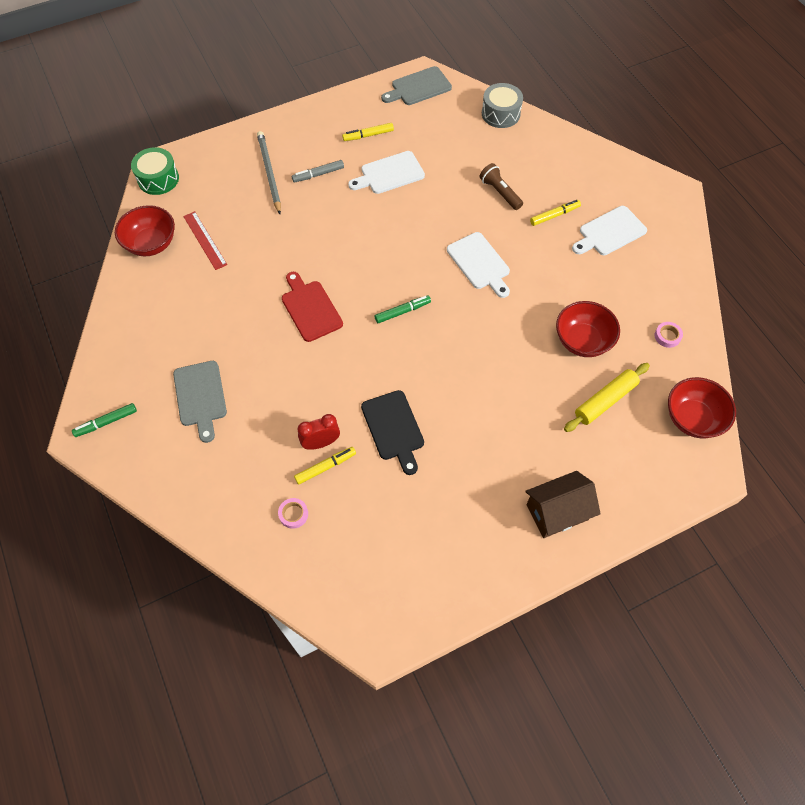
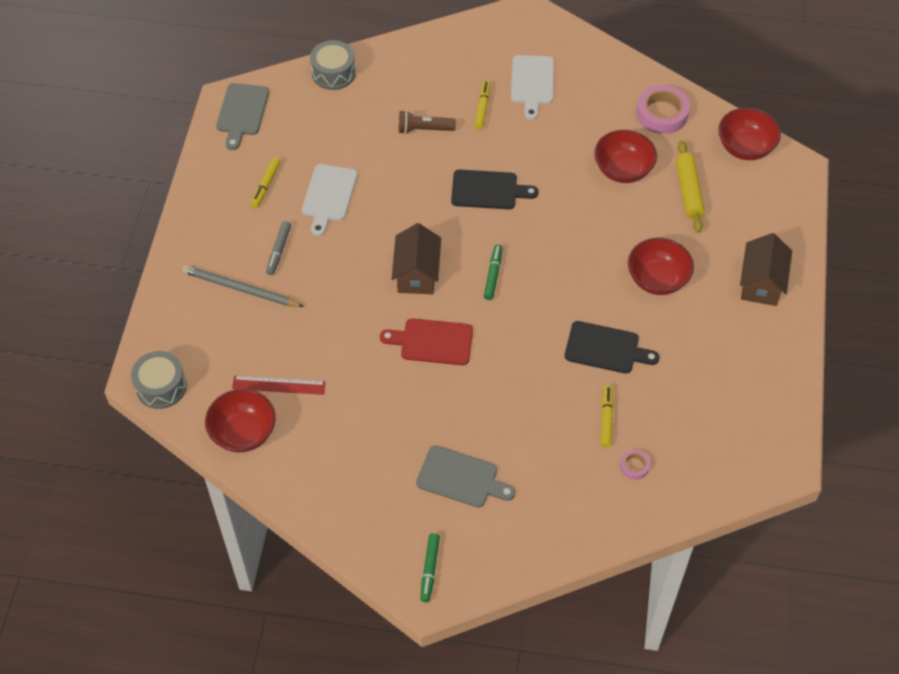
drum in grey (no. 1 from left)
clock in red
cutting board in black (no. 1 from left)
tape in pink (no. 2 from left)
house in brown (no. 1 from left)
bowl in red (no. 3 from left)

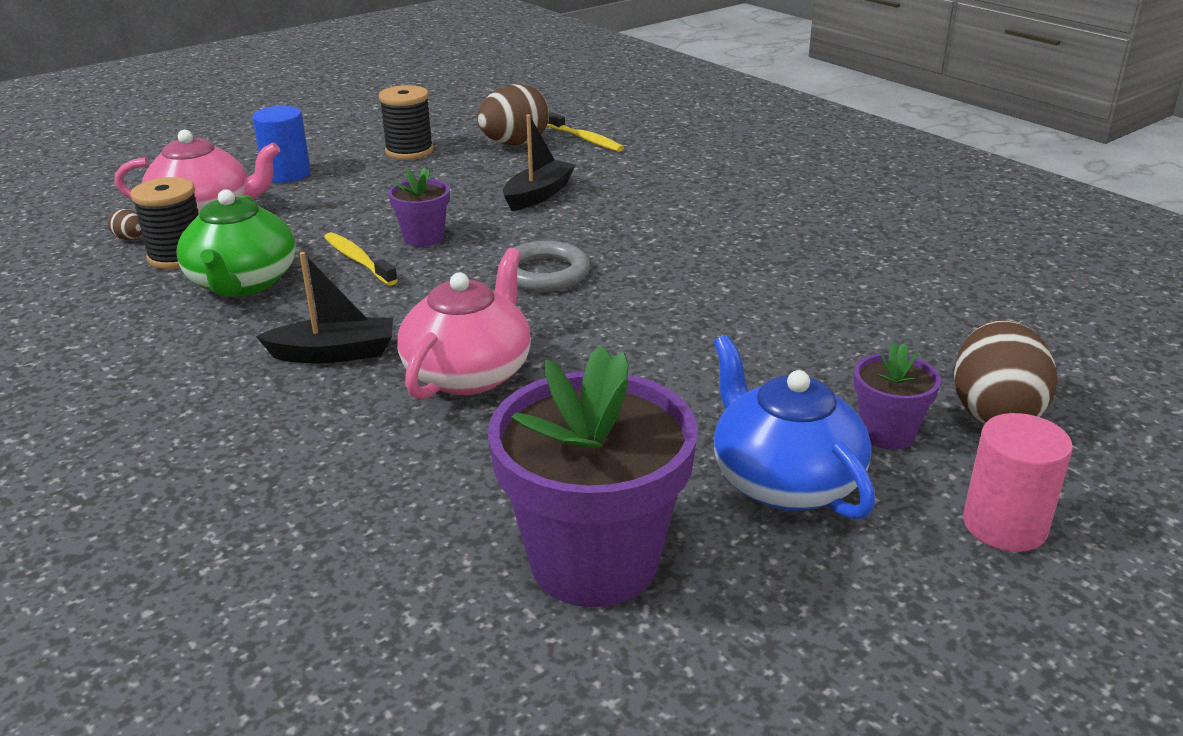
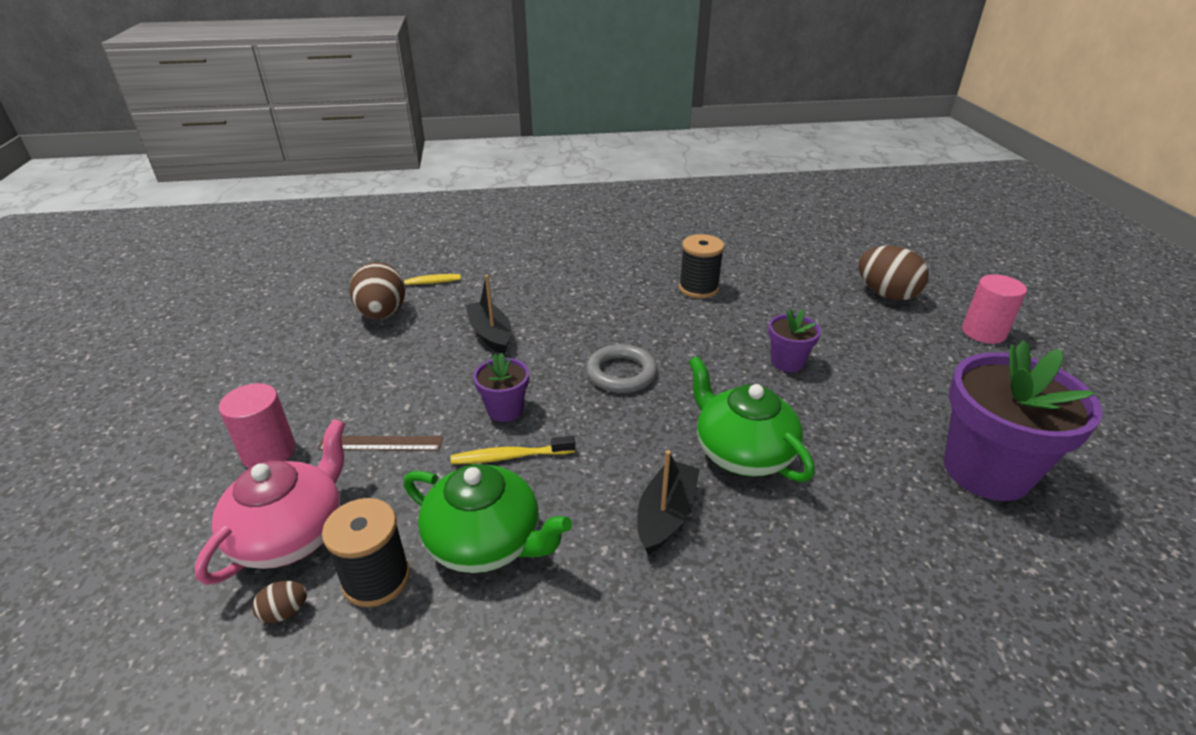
cylinder in pink (no. 1 from left)
spool in black (no. 2 from left)
teapot in green (no. 2 from left)
teapot in blue
flower pot in purple (no. 2 from left)
ruler in brown

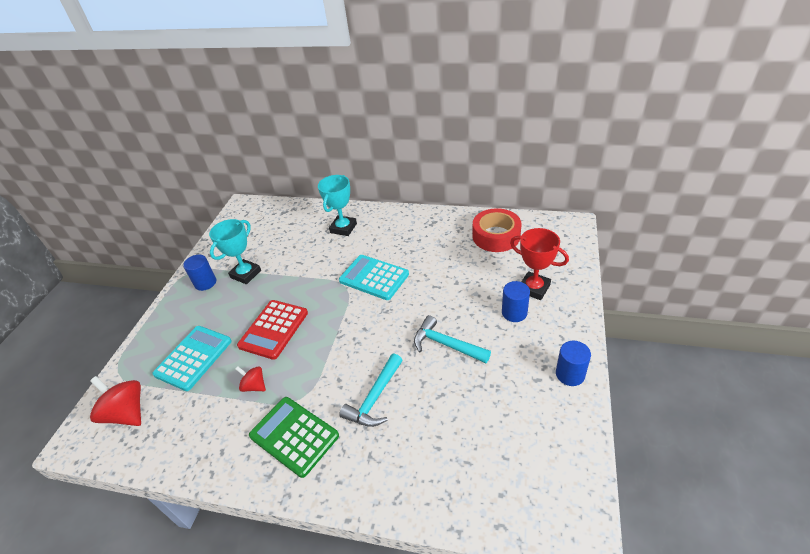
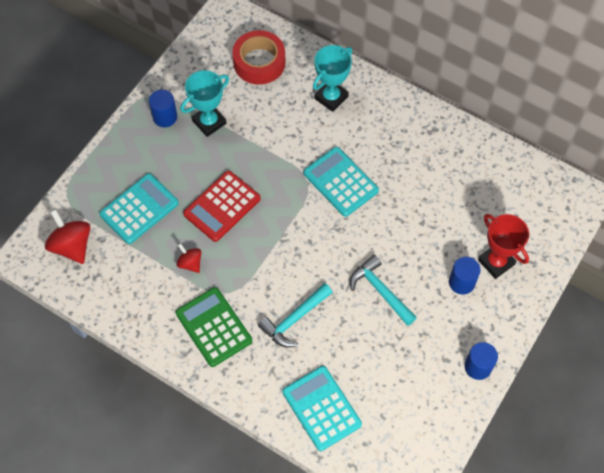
tape in red
calculator in turquoise (no. 2 from left)

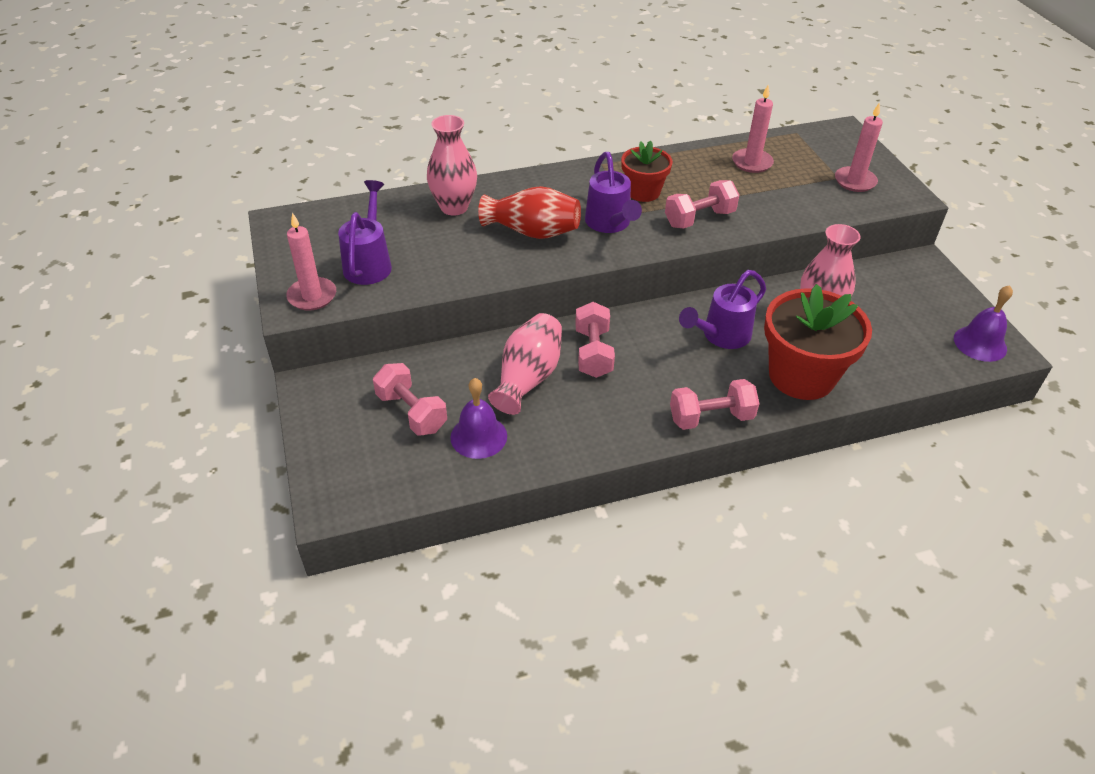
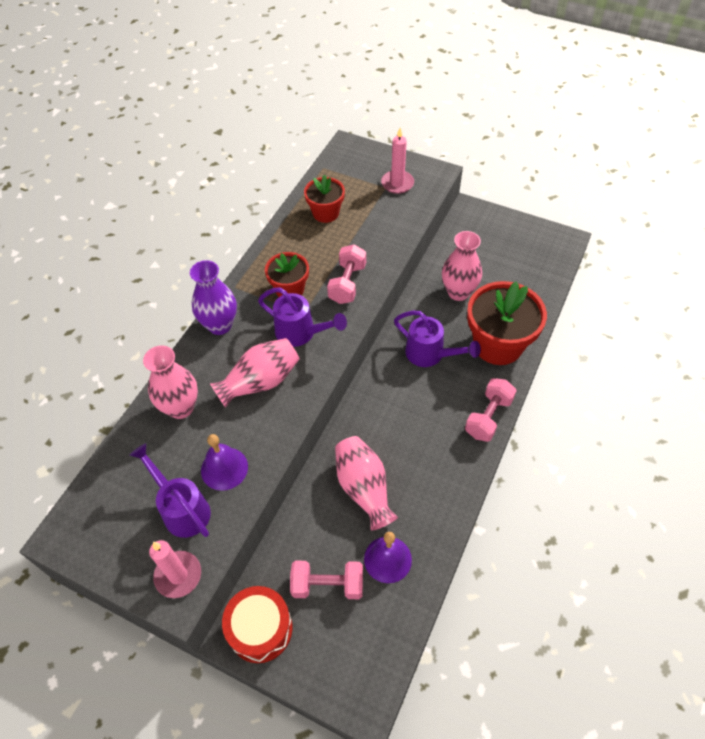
vase in pink (no. 2 from left)
dumbbell in pink (no. 2 from left in the first image)
watering can in purple (no. 3 from left)
flower pot in red (no. 2 from left)
bell in purple (no. 1 from left)
vase in purple
drum in red

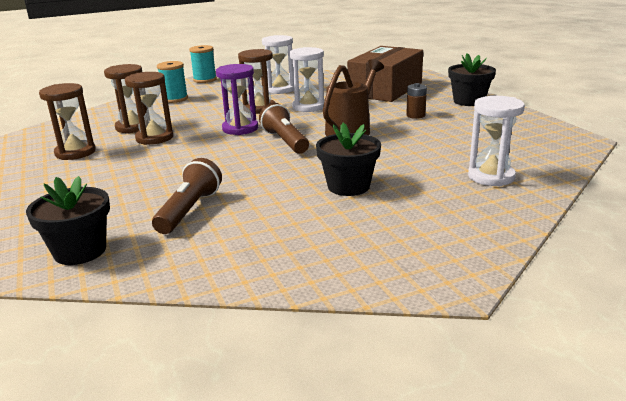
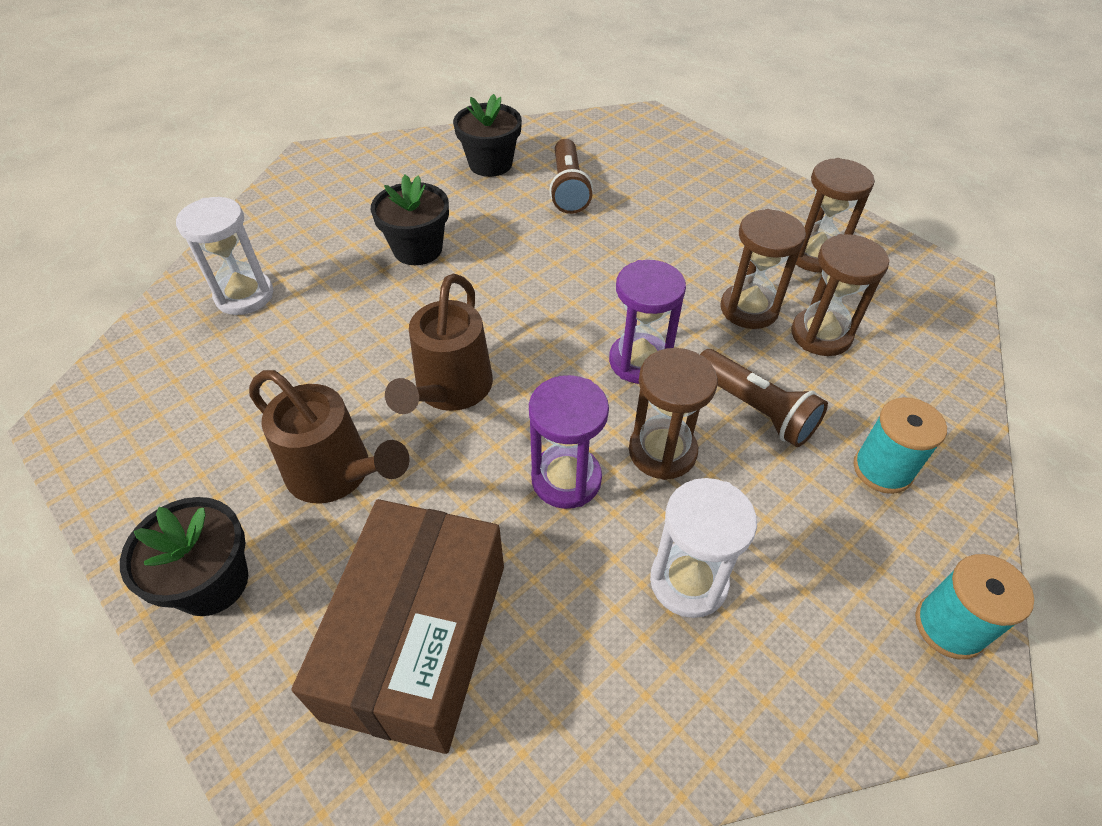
flower pot in black (no. 3 from left)
flashlight in brown (no. 2 from left)
hourglass in purple (no. 1 from left)
watering can in brown (no. 1 from left)

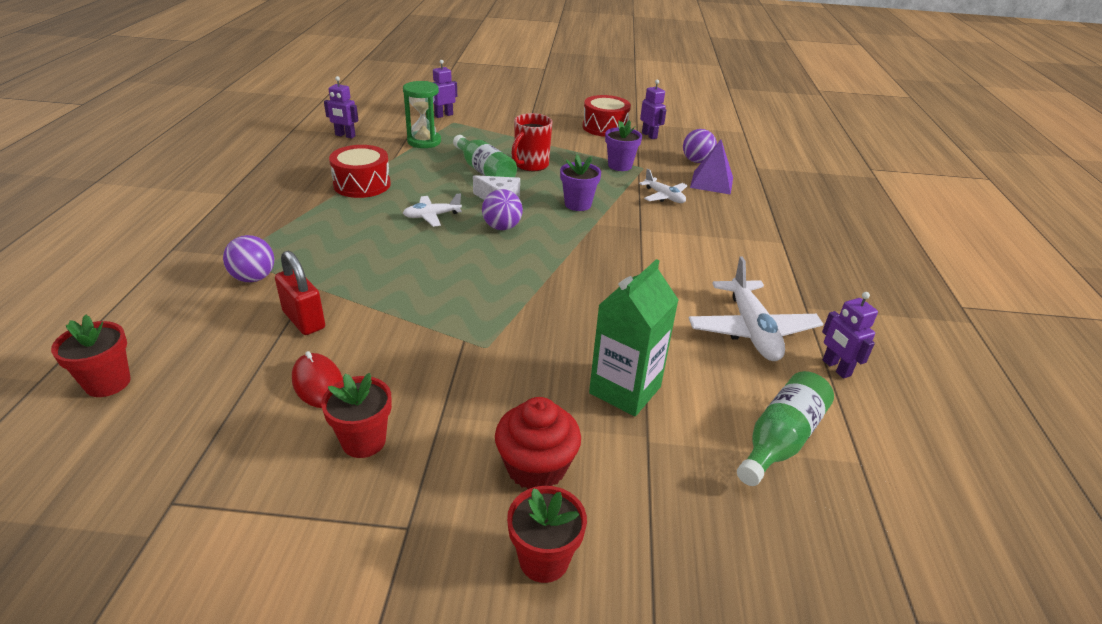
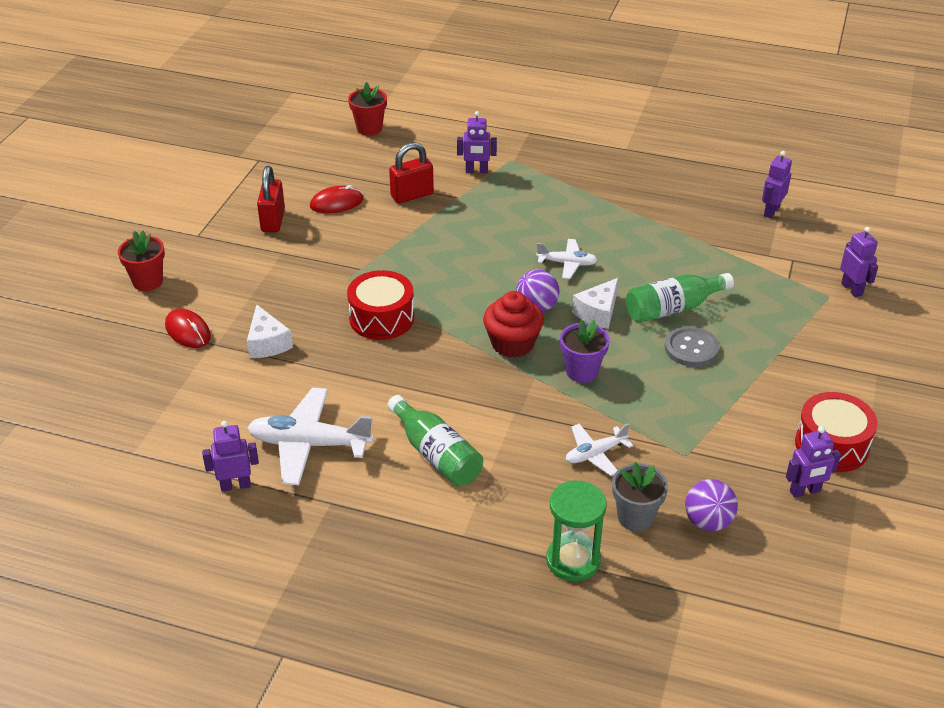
robot in purple (no. 2 from left)
padlock in red (no. 1 from left)
drum in red (no. 1 from left)
hourglass in green
plane in white (no. 2 from left)
cupcake in red
button in grey
cheese in white (no. 1 from left)
flower pot in purple (no. 2 from left in the first image)
flower pot in grey
bottle in green (no. 1 from left)
mouse in red (no. 1 from left)

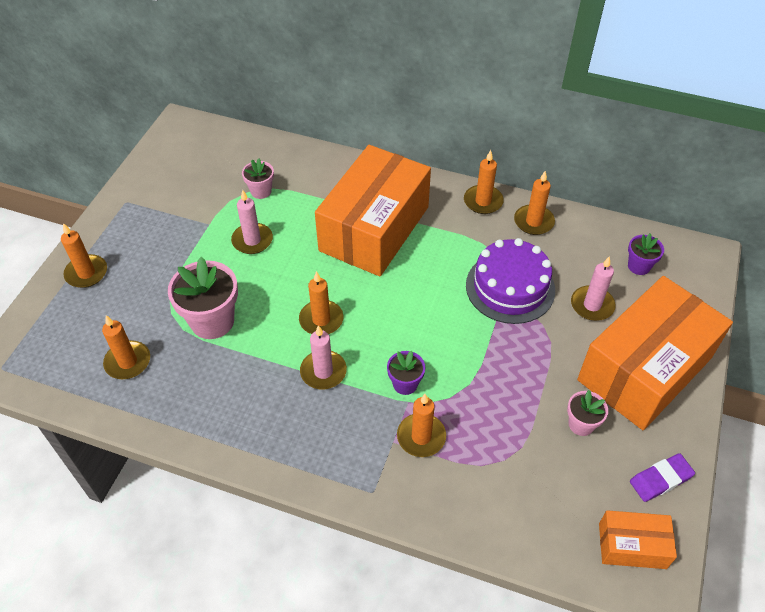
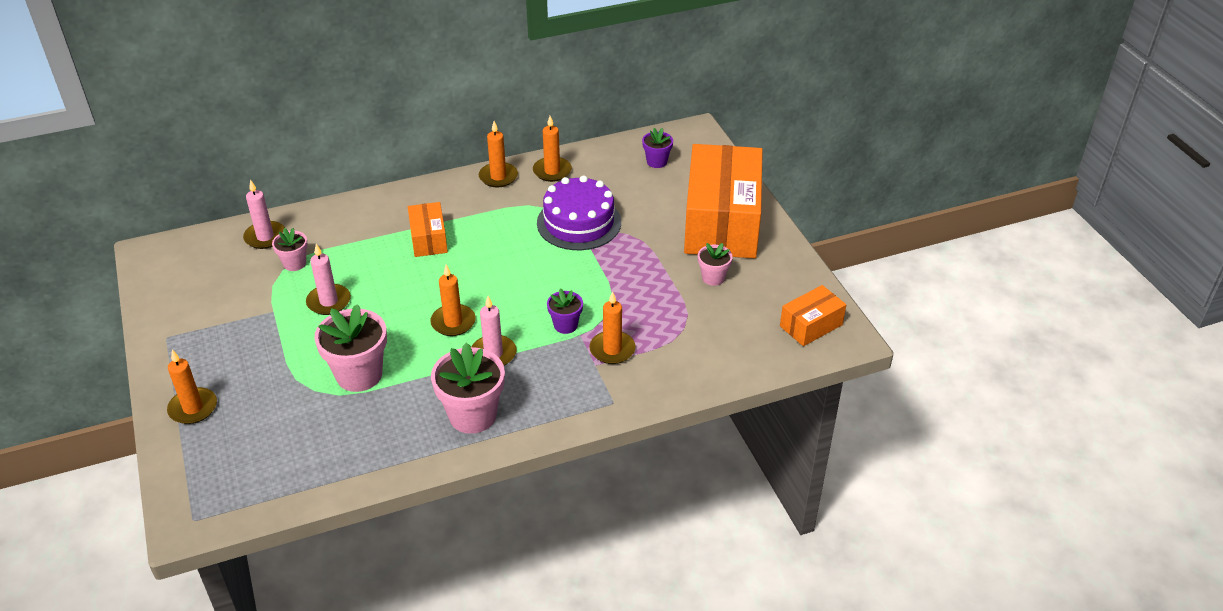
candle in orange (no. 2 from left in the first image)
box in orange (no. 1 from left)
candle in pink (no. 1 from left)
eraser in purple
flower pot in pink (no. 3 from left)

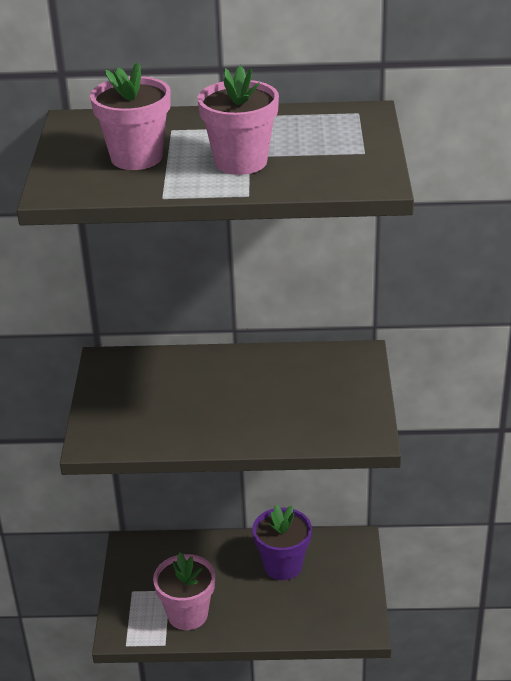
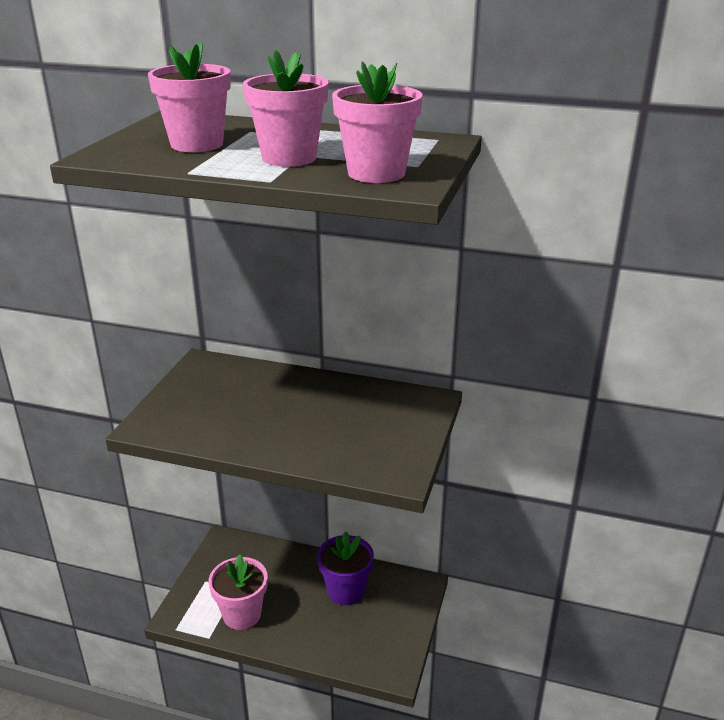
flower pot in pink (no. 4 from left)

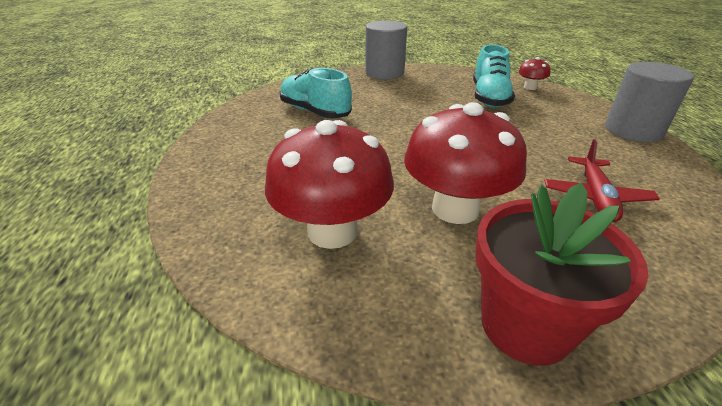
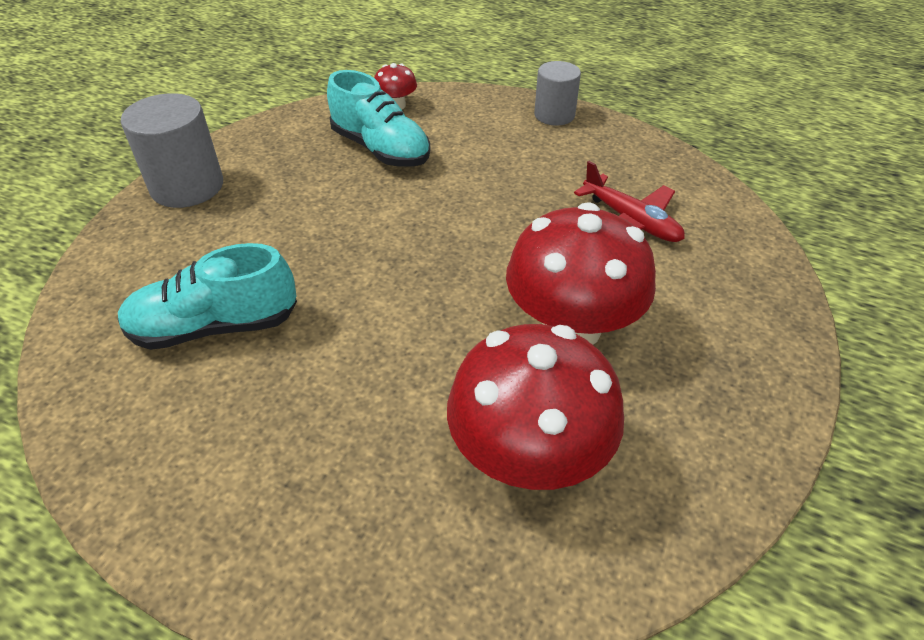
flower pot in red
cylinder in grey (no. 2 from left)

